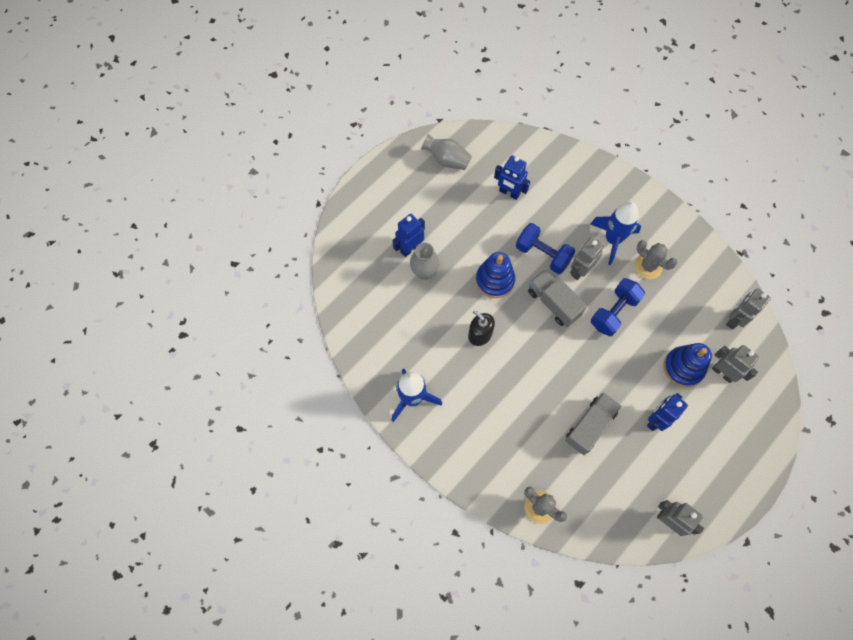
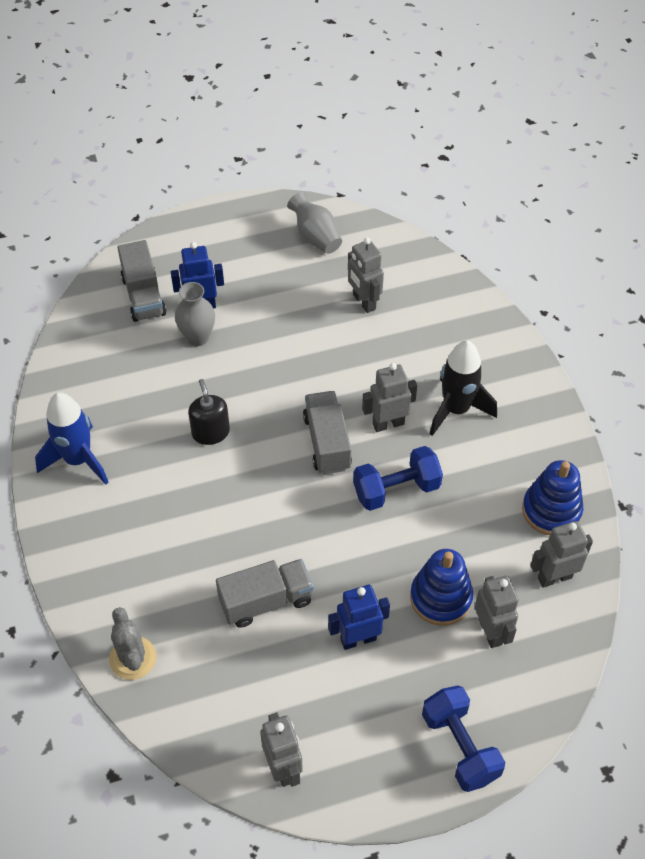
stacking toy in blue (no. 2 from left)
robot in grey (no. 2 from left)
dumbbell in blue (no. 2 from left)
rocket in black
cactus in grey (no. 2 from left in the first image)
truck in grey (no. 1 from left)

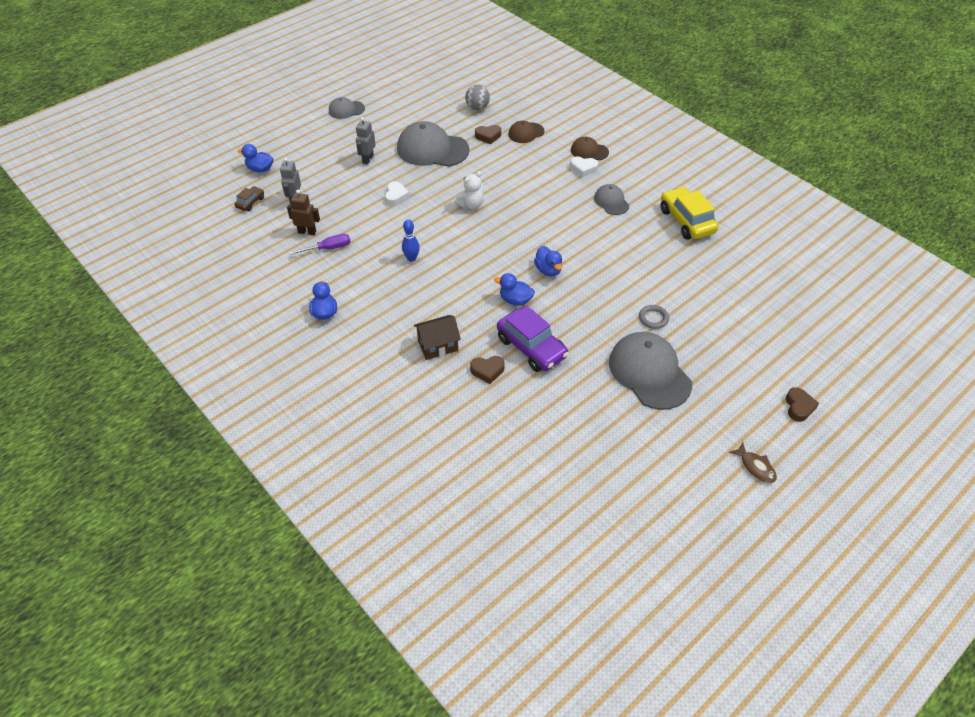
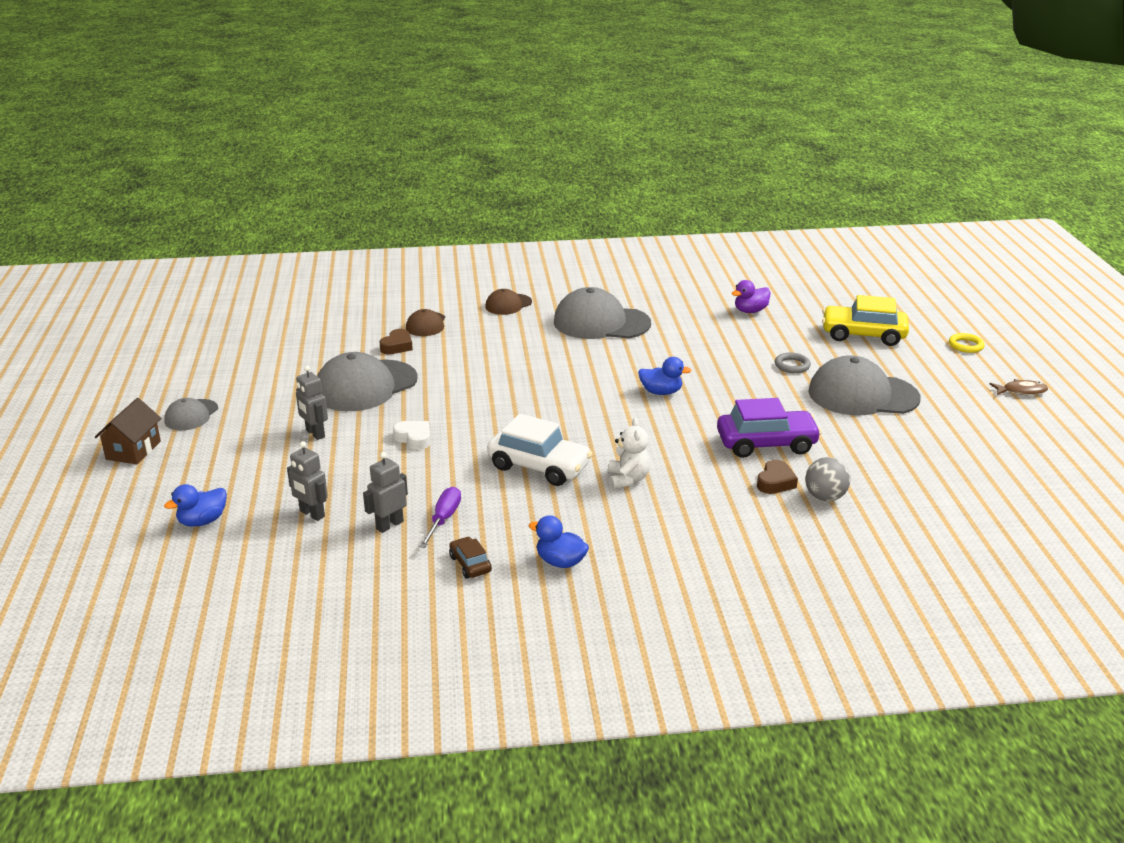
car in brown
robot in grey (no. 3 from left)
car in white
house in brown
teddy bear in white
ball in grey
duck in blue (no. 3 from left in the first image)
heart in white (no. 2 from left in the first image)
cap in grey (no. 3 from left)
car in yellow
ring in yellow
duck in purple

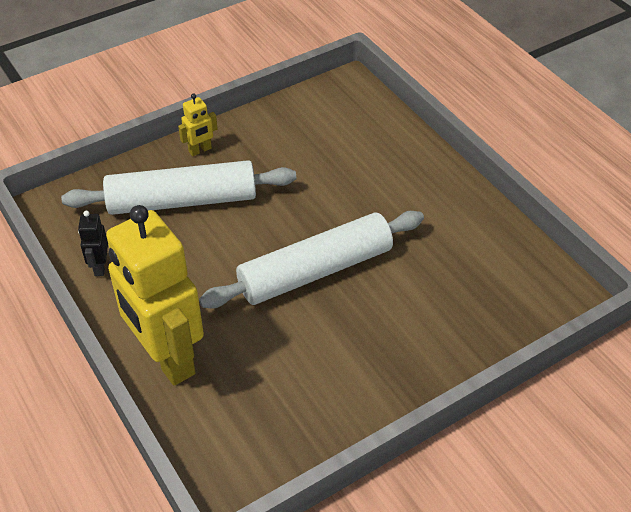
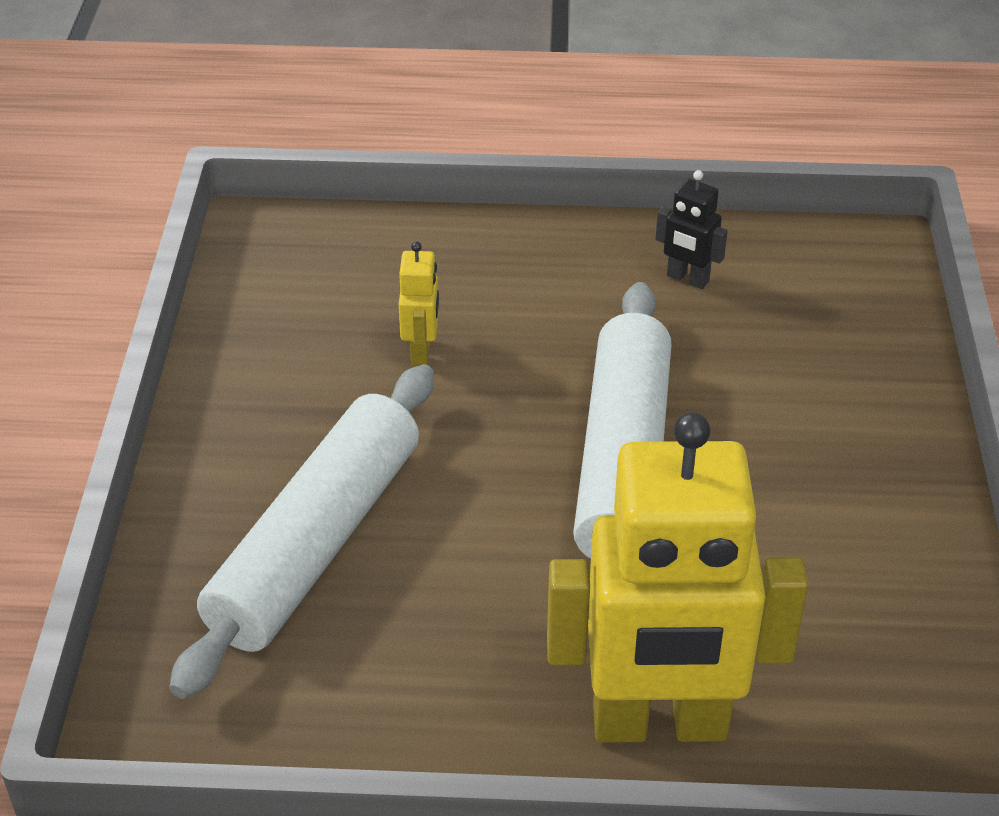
robot in black
robot in yellow (no. 1 from left)

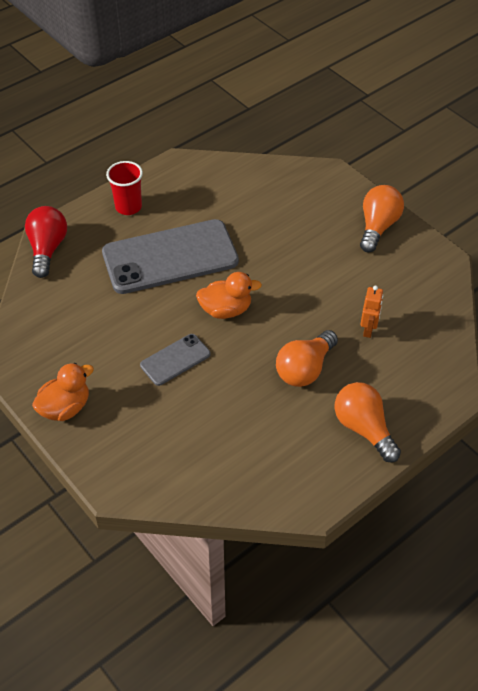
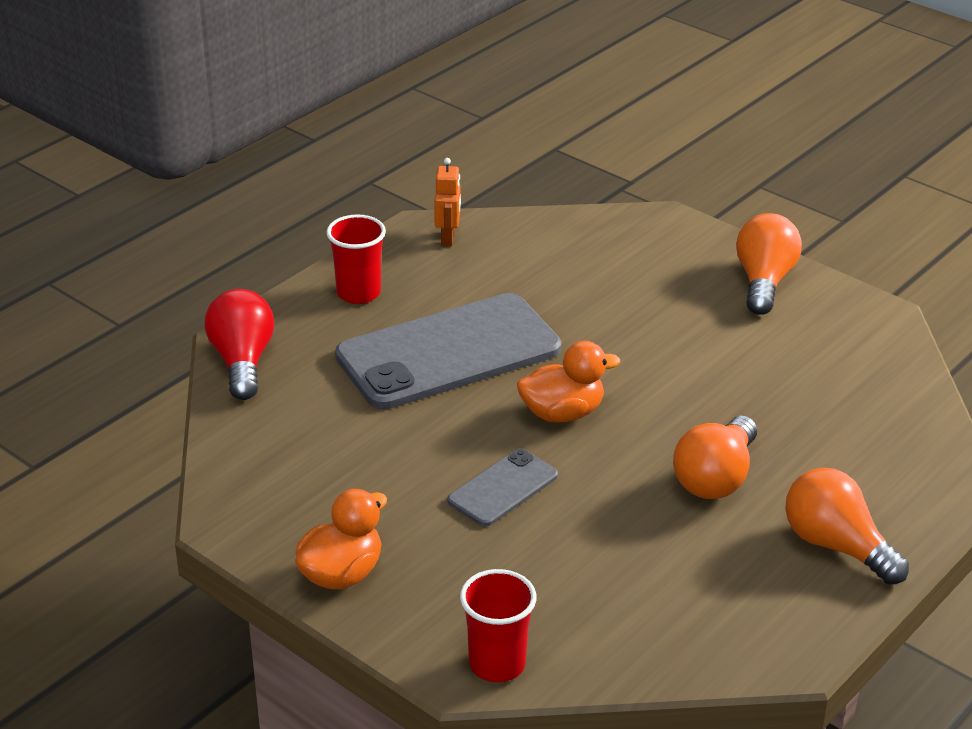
robot in orange
cup in red (no. 2 from left)

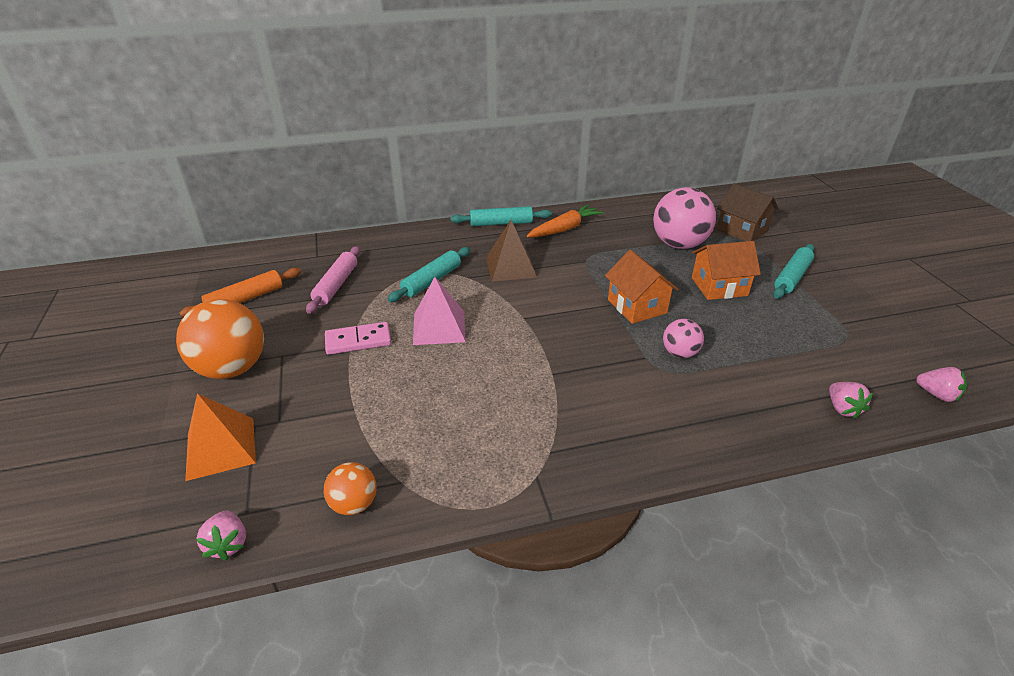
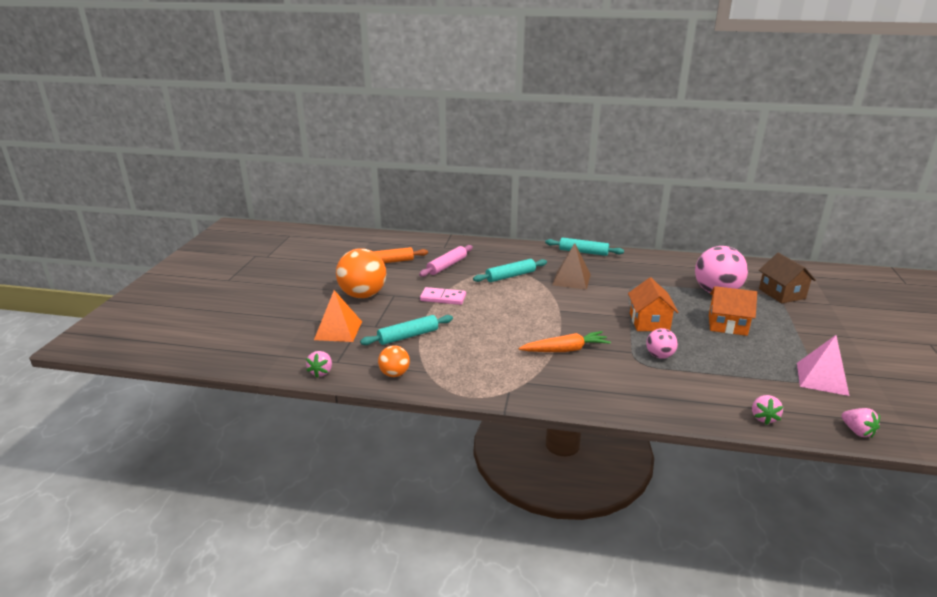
pyramid in pink
carrot in orange
rolling pin in turquoise (no. 1 from left)

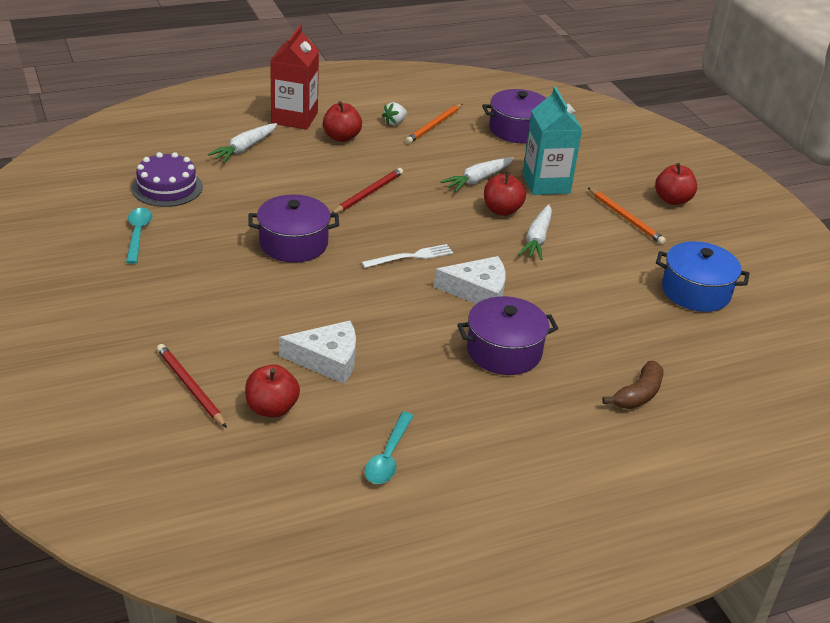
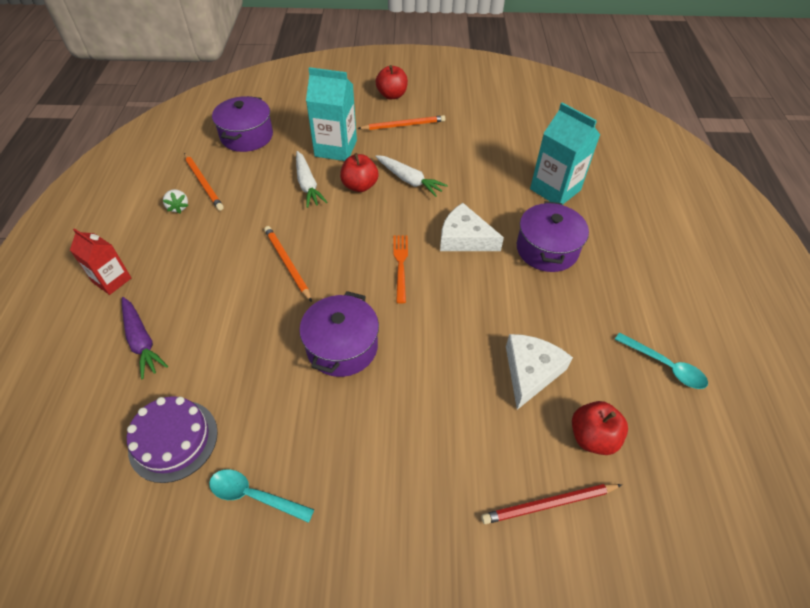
carrot in purple
carton in red
apple in red (no. 2 from left in the first image)
pencil in orange (no. 2 from left)
fork in orange
cheese in white (no. 1 from left)
banana in brown
pot in blue
carton in turquoise (no. 2 from left)

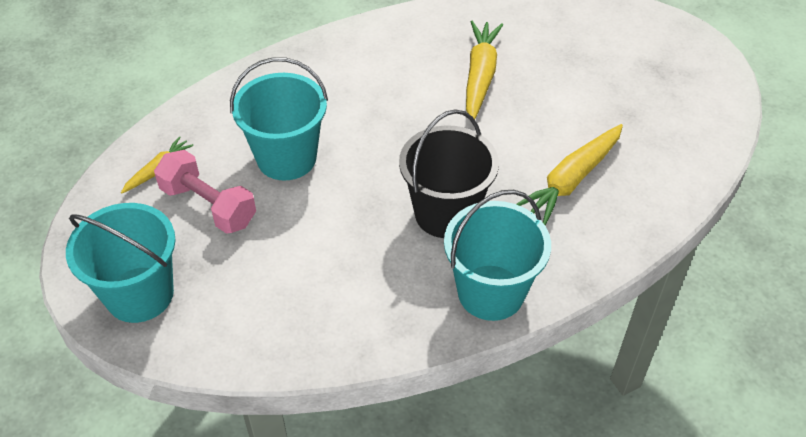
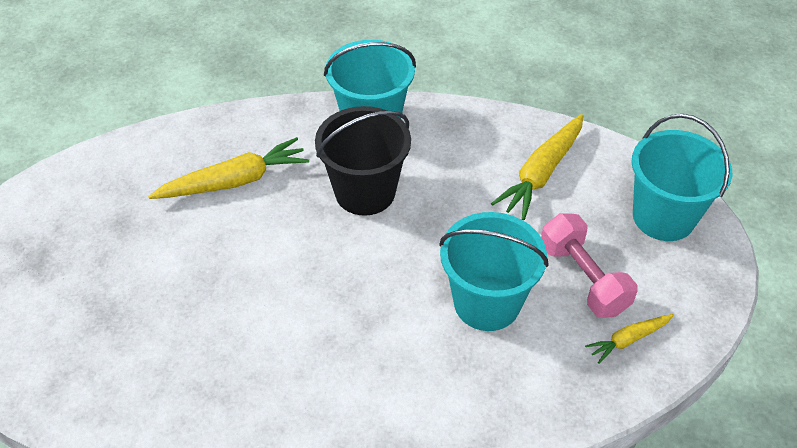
carrot in yellow (no. 2 from left)

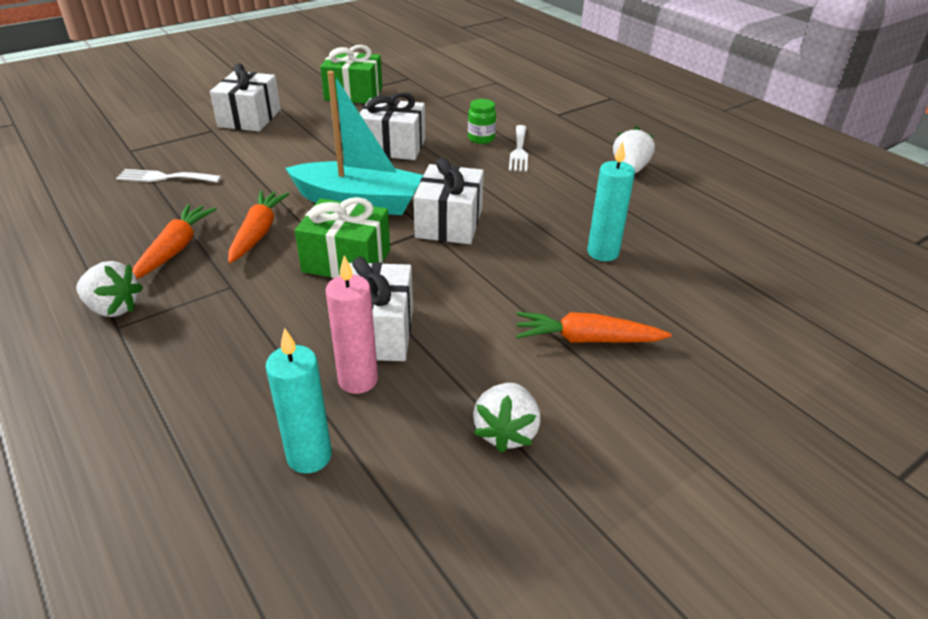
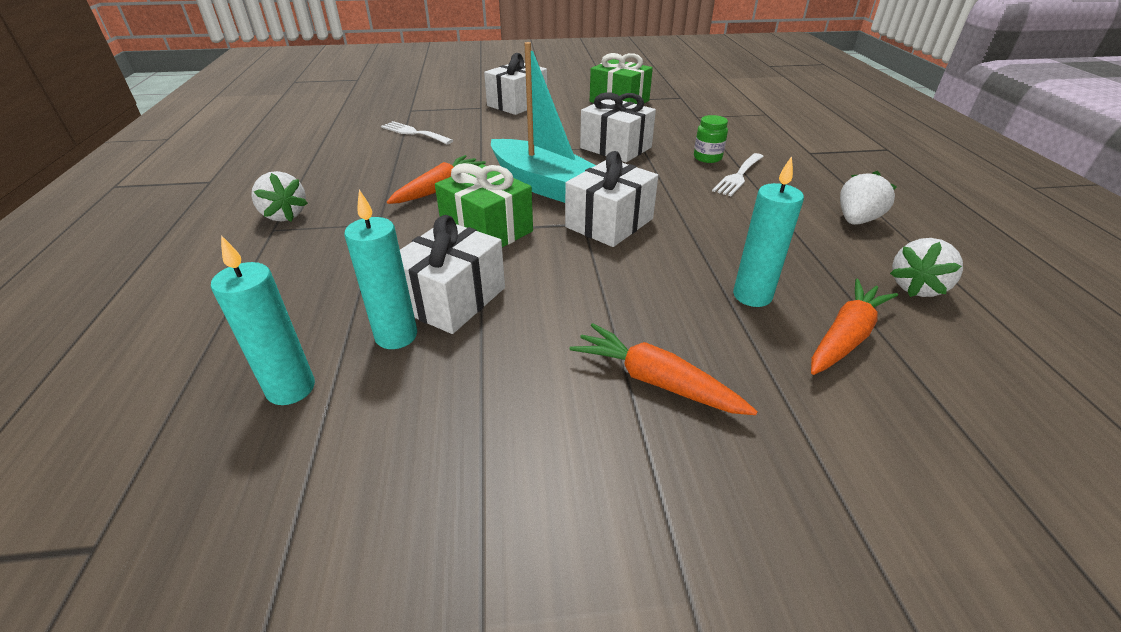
carrot in orange (no. 3 from left)
candle in turquoise (no. 2 from left)
strawberry in white (no. 3 from left)

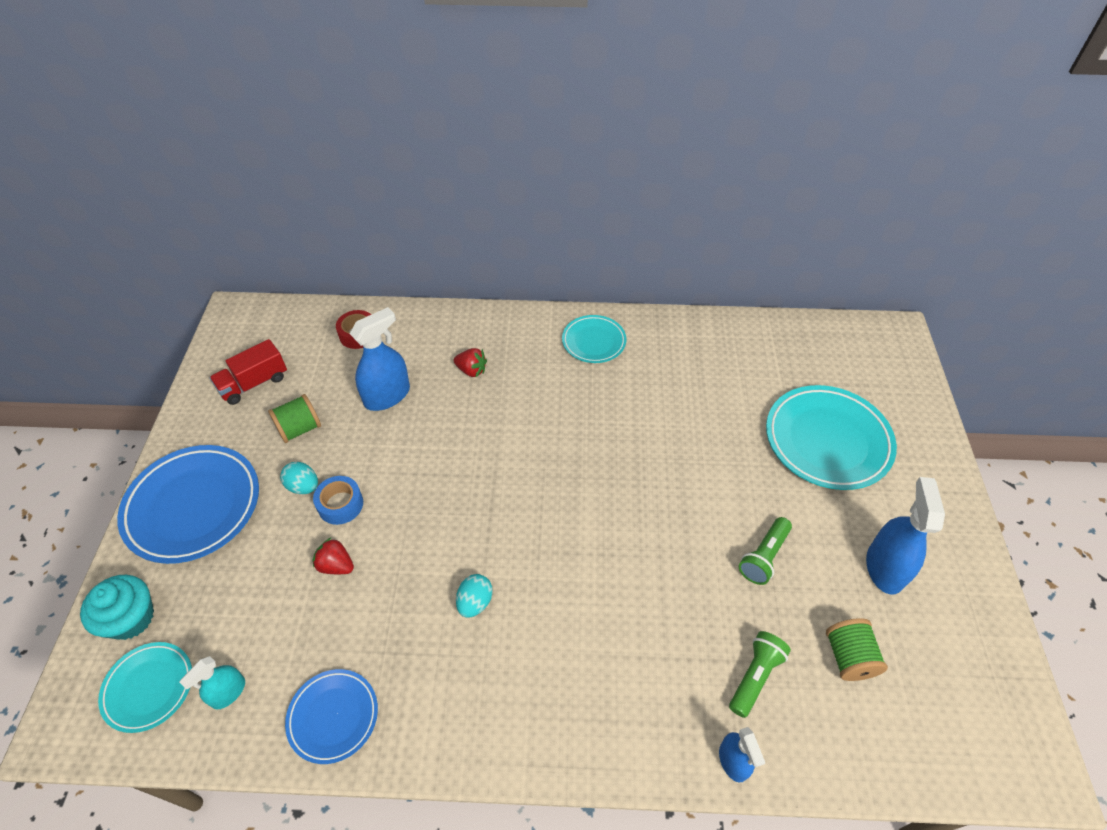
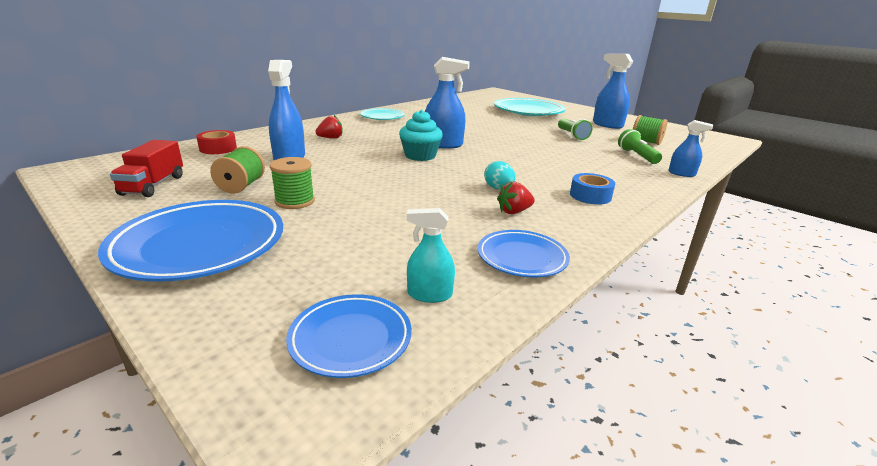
cupcake in turquoise
plate in blue (no. 2 from left)
spray bottle in turquoise
spool in green (no. 2 from left)
strawberry in red (no. 2 from left)
tape in blue
spray bottle in blue (no. 2 from left)

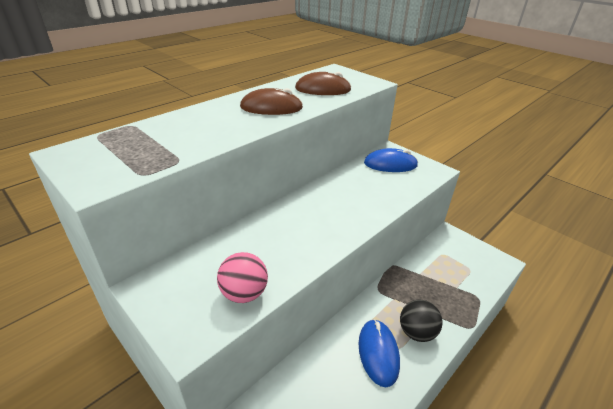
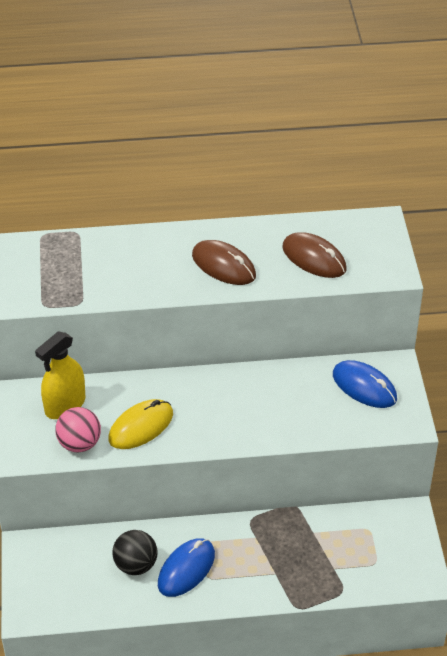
ball in black
spray bottle in yellow
mouse in yellow

